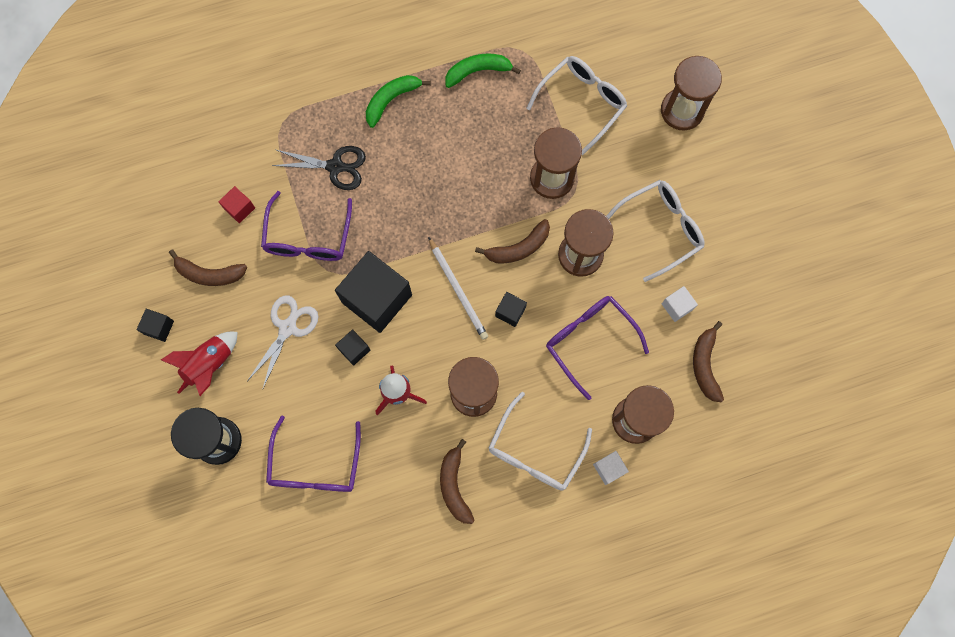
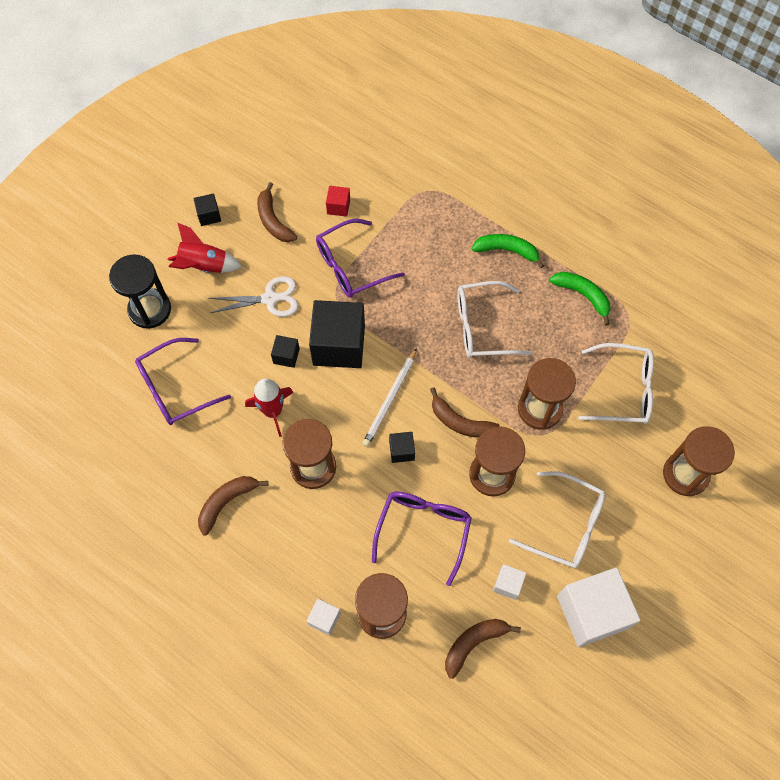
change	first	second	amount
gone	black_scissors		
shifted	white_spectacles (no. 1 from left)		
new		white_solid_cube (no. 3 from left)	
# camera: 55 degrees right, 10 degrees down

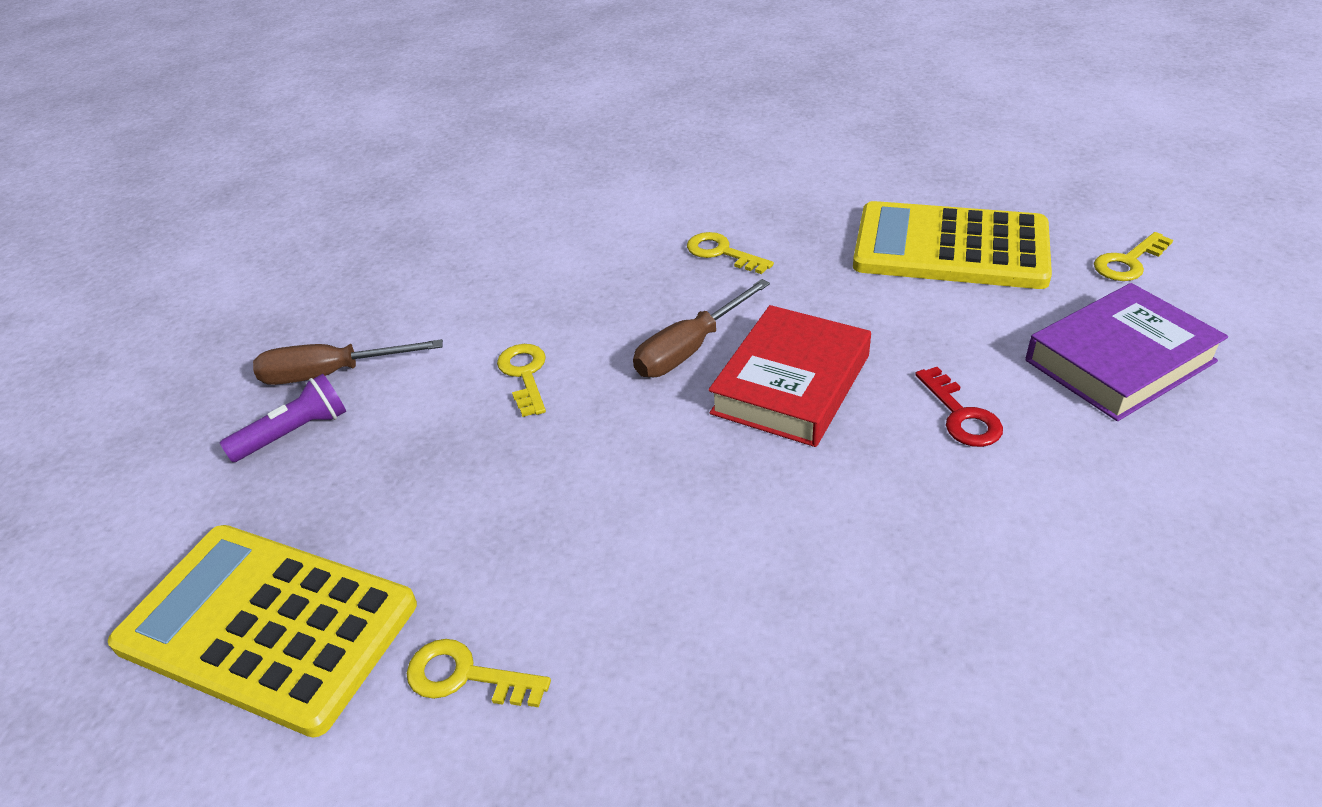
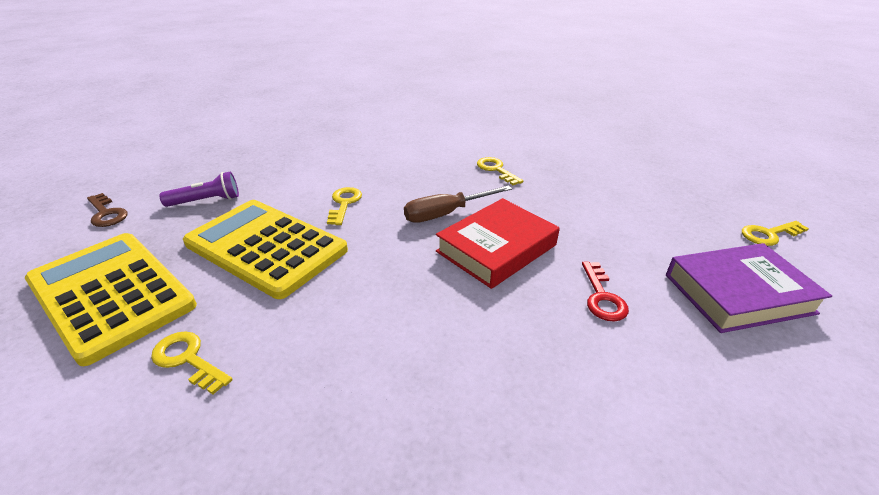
change	first	second	amount
shifted	golden_adding_machine (no. 2 from left)		
gone	brown_flat_screwdriver (no. 1 from left)		
new		brown_key	
# camera: 15 degrees right, 5 degrees down

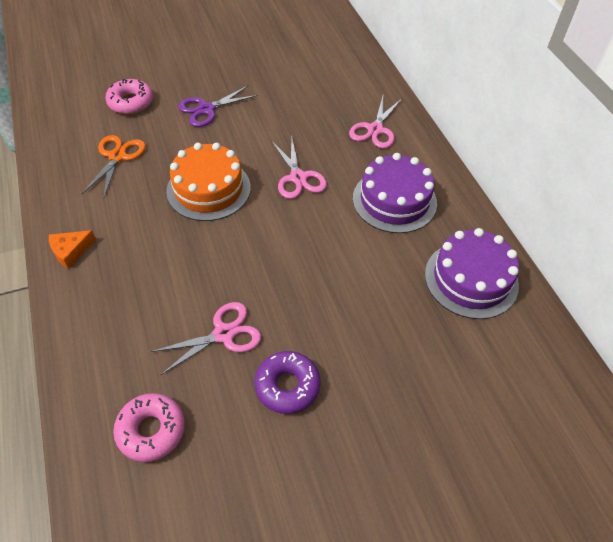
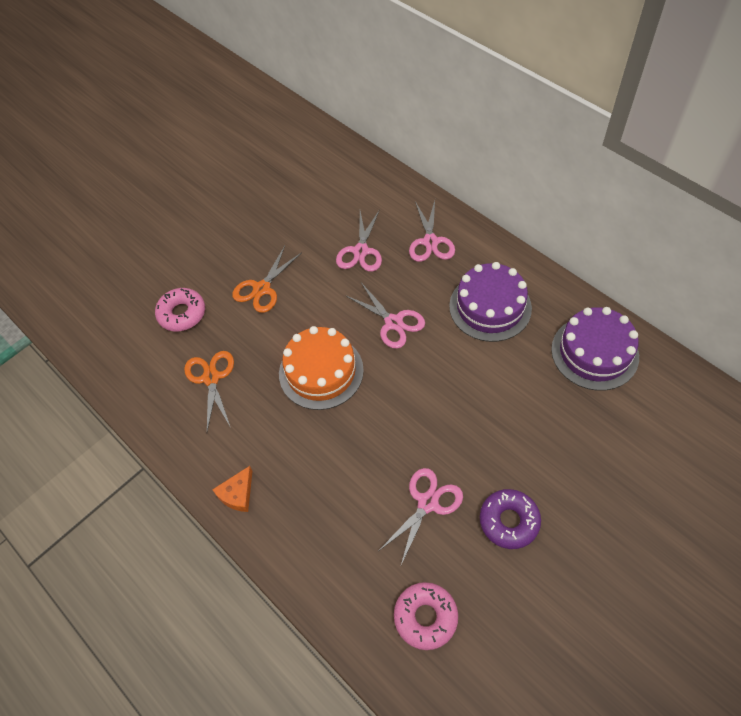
change	first	second	amount
repainted	purple_scissors	bright_orange_scissors (no. 2 from left)	
new		rose-pink_scissors (no. 1 from left)	
# camera: 20 degrees left, 5 degrees up

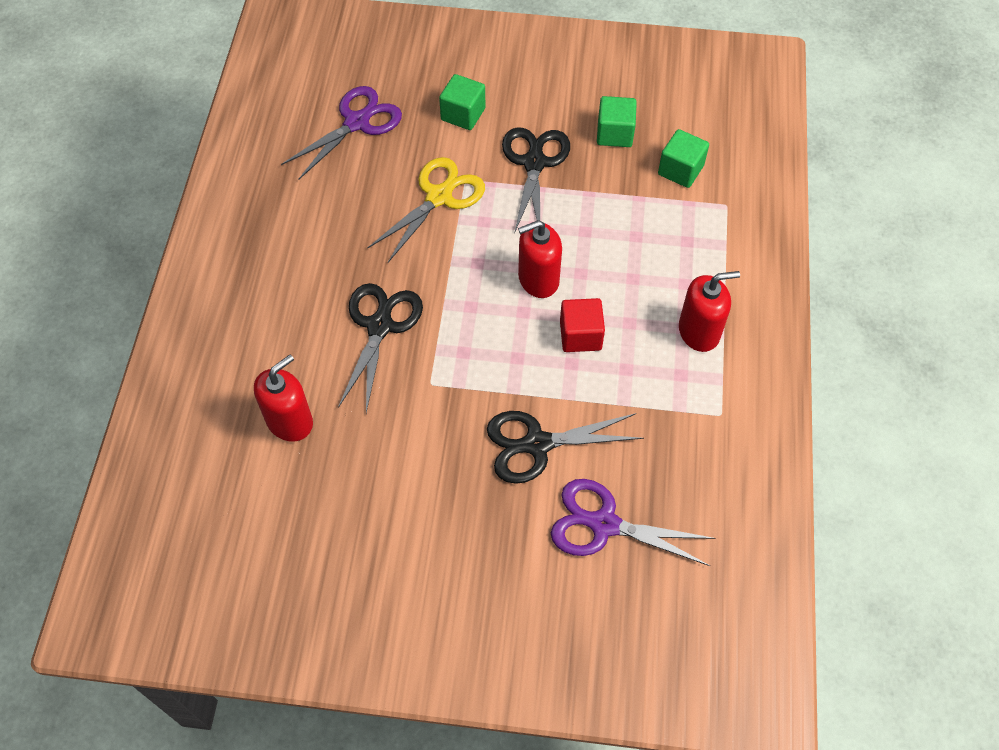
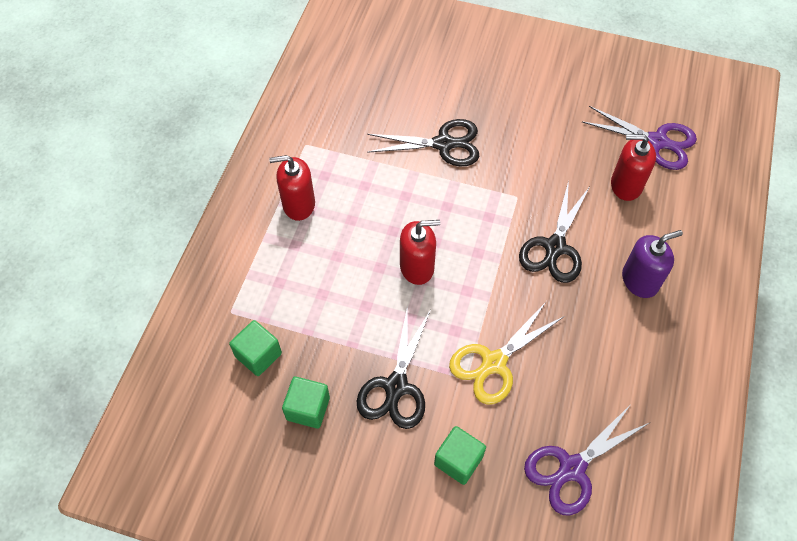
change	first	second	amount
gone	scarlet_solid_cube		
rotated	scarlet_pump_bottle (no. 1 from left in the first image)	scarlet_pump_bottle (no. 3 from left)	45 degrees clockwise
shifted	purple_scissors (no. 2 from left)		
new		purple_pump_bottle	
# camera: 170 degrees left, 0 degrees up

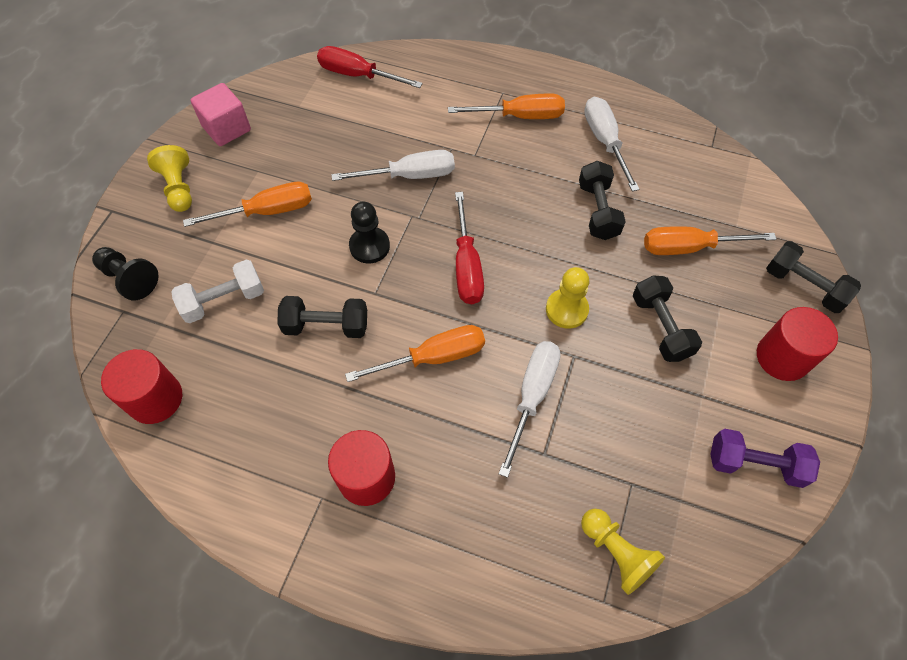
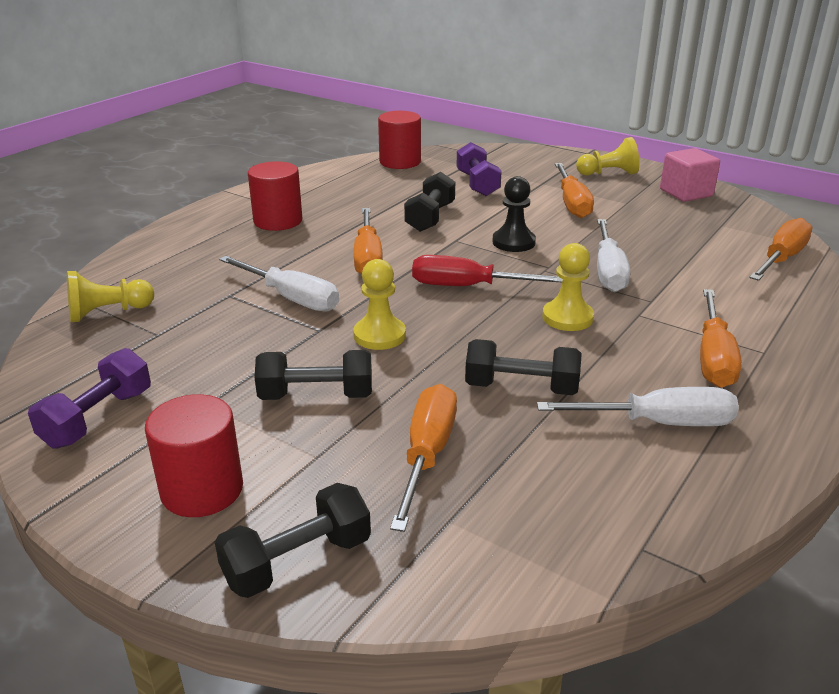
change	first	second	amount
repainted	scarlet_flat_screwdriver (no. 1 from left)	bright_orange_flat_screwdriver (no. 5 from left)	
gone	black_game_pawn (no. 1 from left)		
repainted	white_free_weight	purple_free_weight (no. 2 from left)	
new		golden_game_pawn (no. 3 from left)	
# camera: 105 degrees right, 30 degrees down

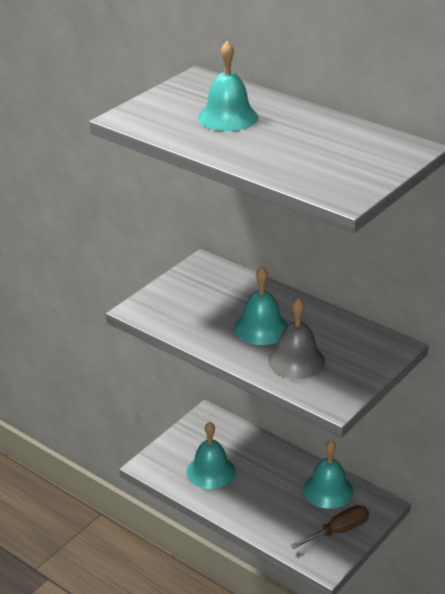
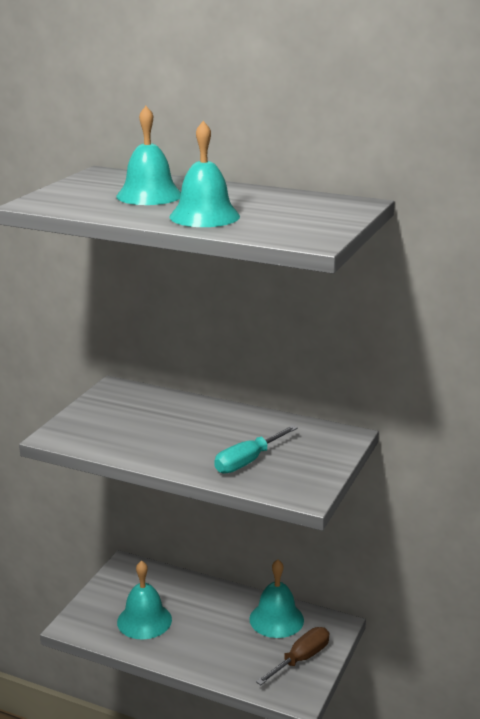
change	first	second	amount
shifted	turquoise_school_bell (no. 3 from left)		
swapped	ash-grey_school_bell	turquoise_flat_screwdriver	
# camera: 15 degrees left, 10 degrees down

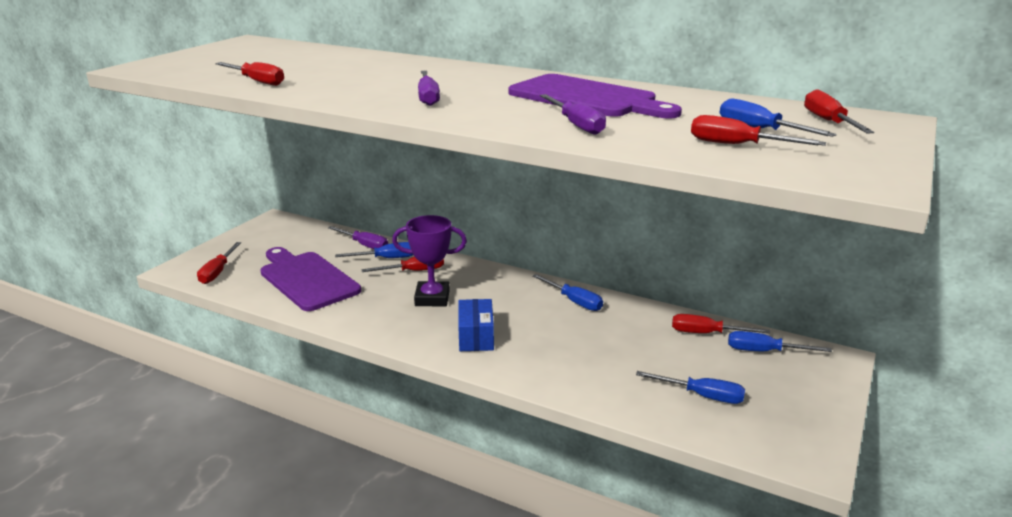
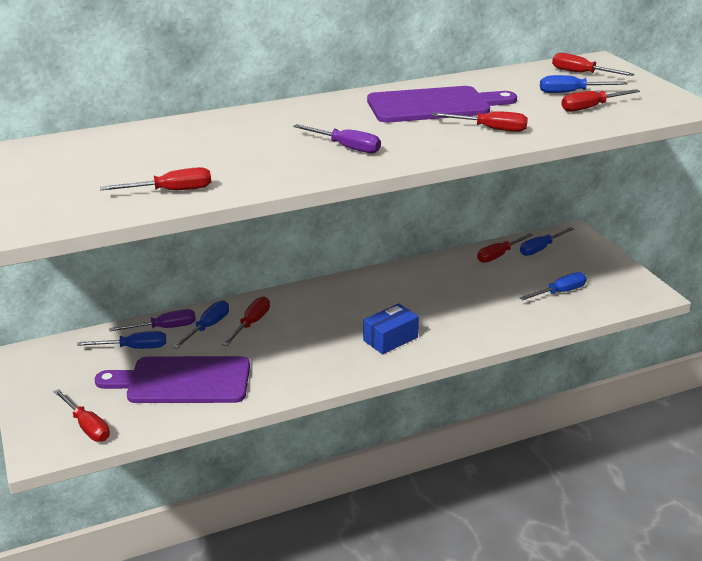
change	first	second	amount
repainted	purple_flat_screwdriver (no. 3 from left)	scarlet_flat_screwdriver (no. 4 from left)	
gone	purple_award_cup		
shifted	royal_blue_flat_screwdriver (no. 2 from left in the first image)	royal_blue_flat_screwdriver (no. 1 from left)	
rotated	royal_blue_parcel		75 degrees counterclockwise
# camera: 50 degrees left, 5 degrees up

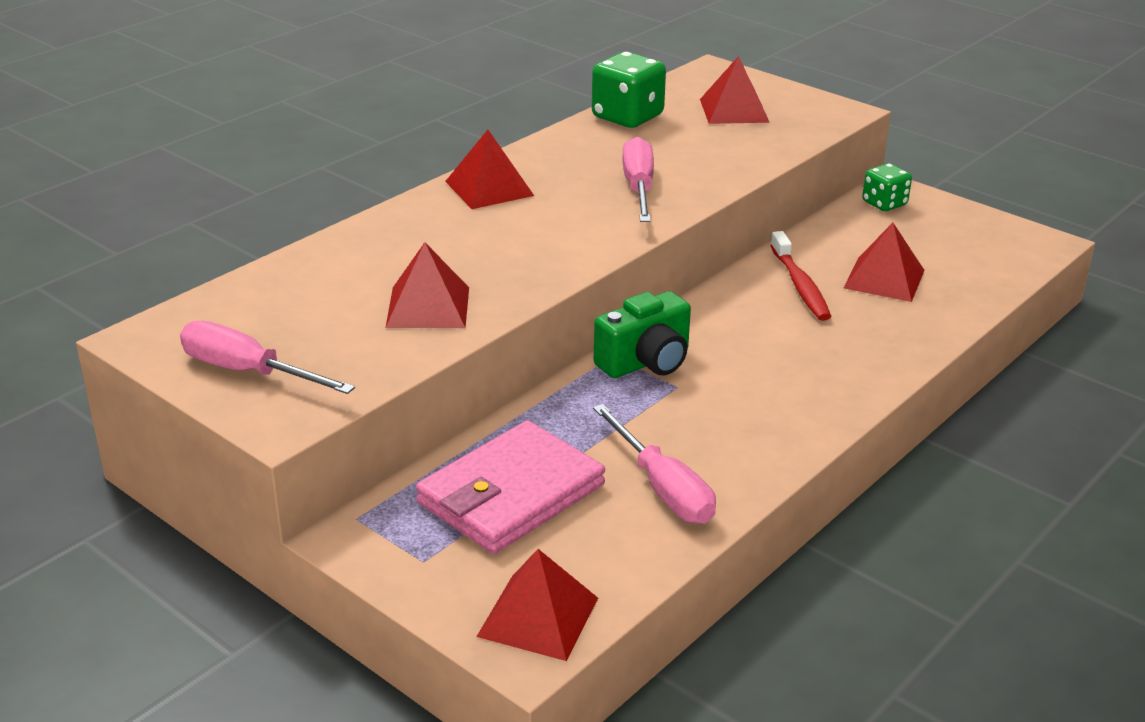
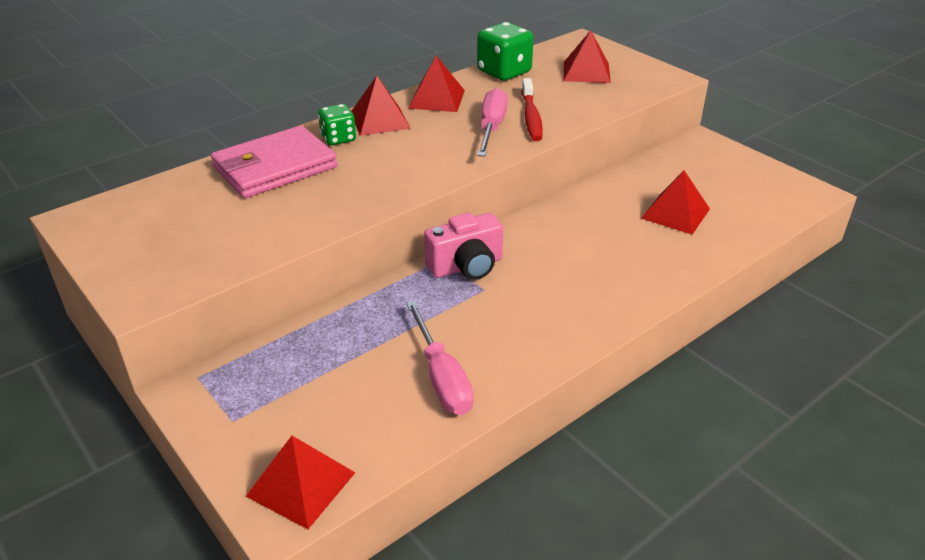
change	first	second	amount
shifted	emerald_die (no. 2 from left in the first image)	emerald_die (no. 1 from left)	
shifted	scarlet_dental_brush		
shifted	scarlet_solid_pyramid (no. 1 from left in the first image)	scarlet_solid_pyramid (no. 3 from left)	
repainted	emerald_camera	rose-pink_camera	
gone	rose-pink_flat_screwdriver (no. 1 from left)		
shifted	rose-pink_wallet		
# camera: 10 degrees right, 5 degrees up

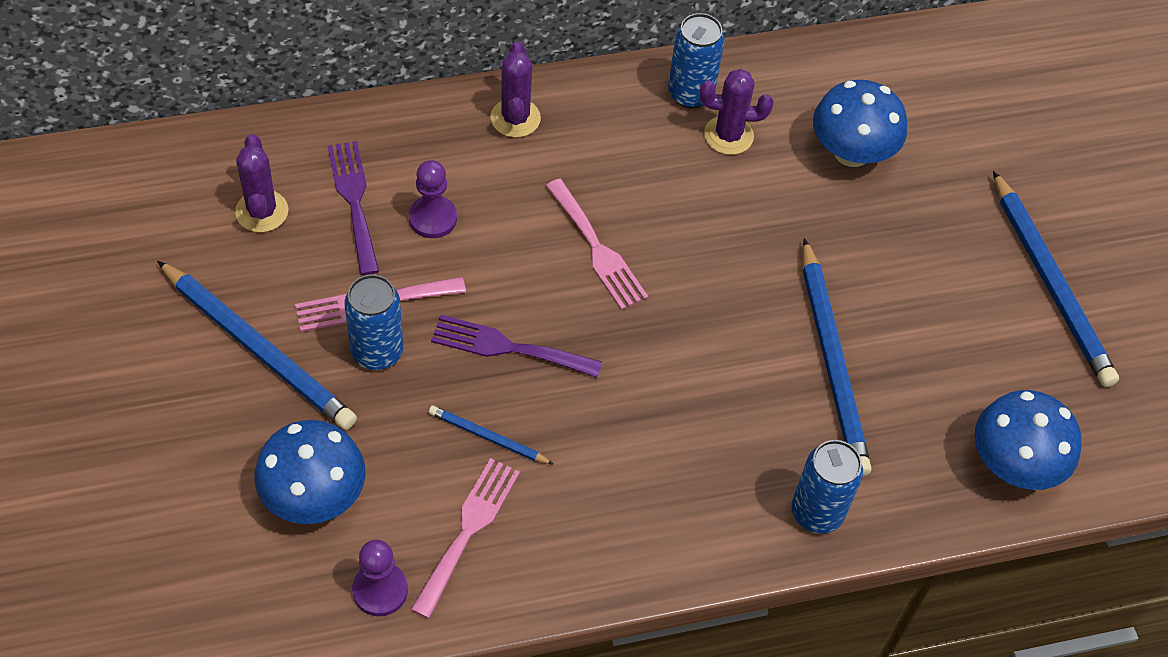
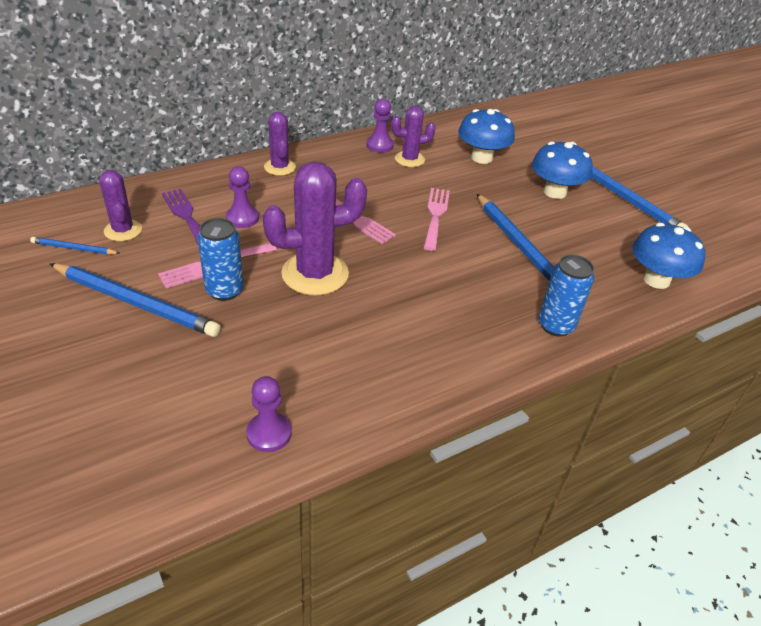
change	first	second	amount
swapped	royal_blue_soda_can (no. 2 from left)	purple_game_pawn (no. 3 from left)	
swapped	purple_table_fork (no. 2 from left)	purple_prickly_plant (no. 3 from left)	
shifted	royal_blue_lead_pencil (no. 2 from left in the first image)	royal_blue_lead_pencil (no. 1 from left)	
shifted	royal_blue_fungus (no. 1 from left in the first image)	royal_blue_fungus (no. 2 from left)	
shifted	rose-pink_table_fork (no. 2 from left in the first image)	rose-pink_table_fork (no. 3 from left)	
# camera: 15 degrees left, 15 degrees down

